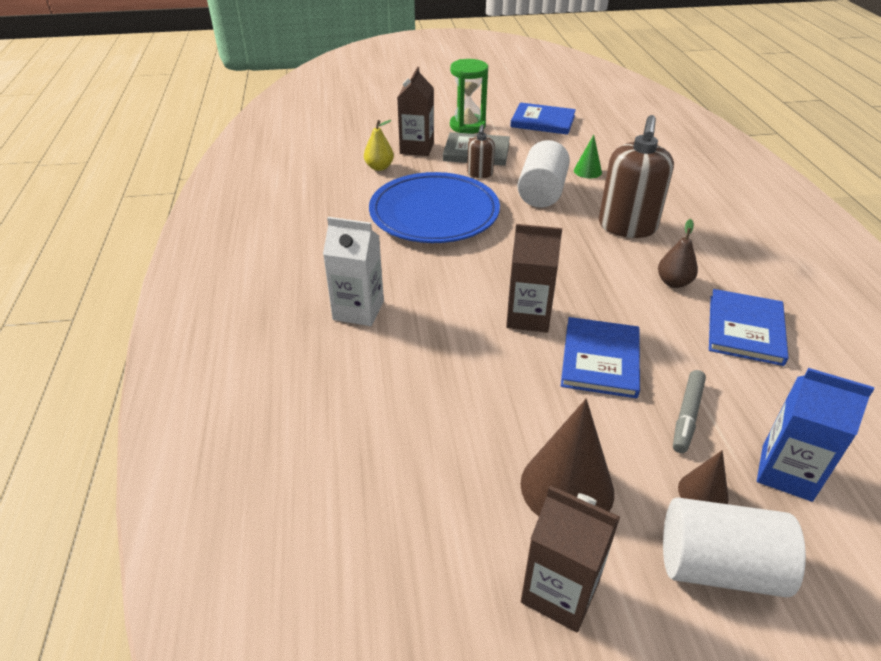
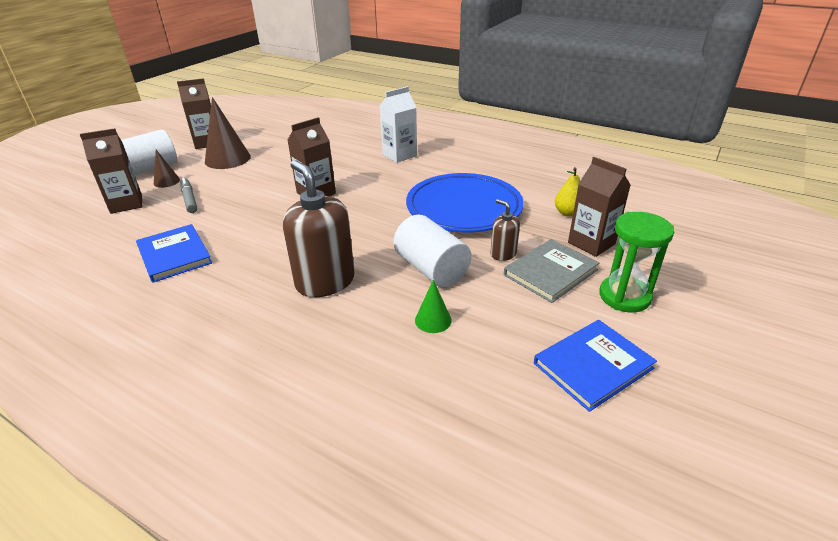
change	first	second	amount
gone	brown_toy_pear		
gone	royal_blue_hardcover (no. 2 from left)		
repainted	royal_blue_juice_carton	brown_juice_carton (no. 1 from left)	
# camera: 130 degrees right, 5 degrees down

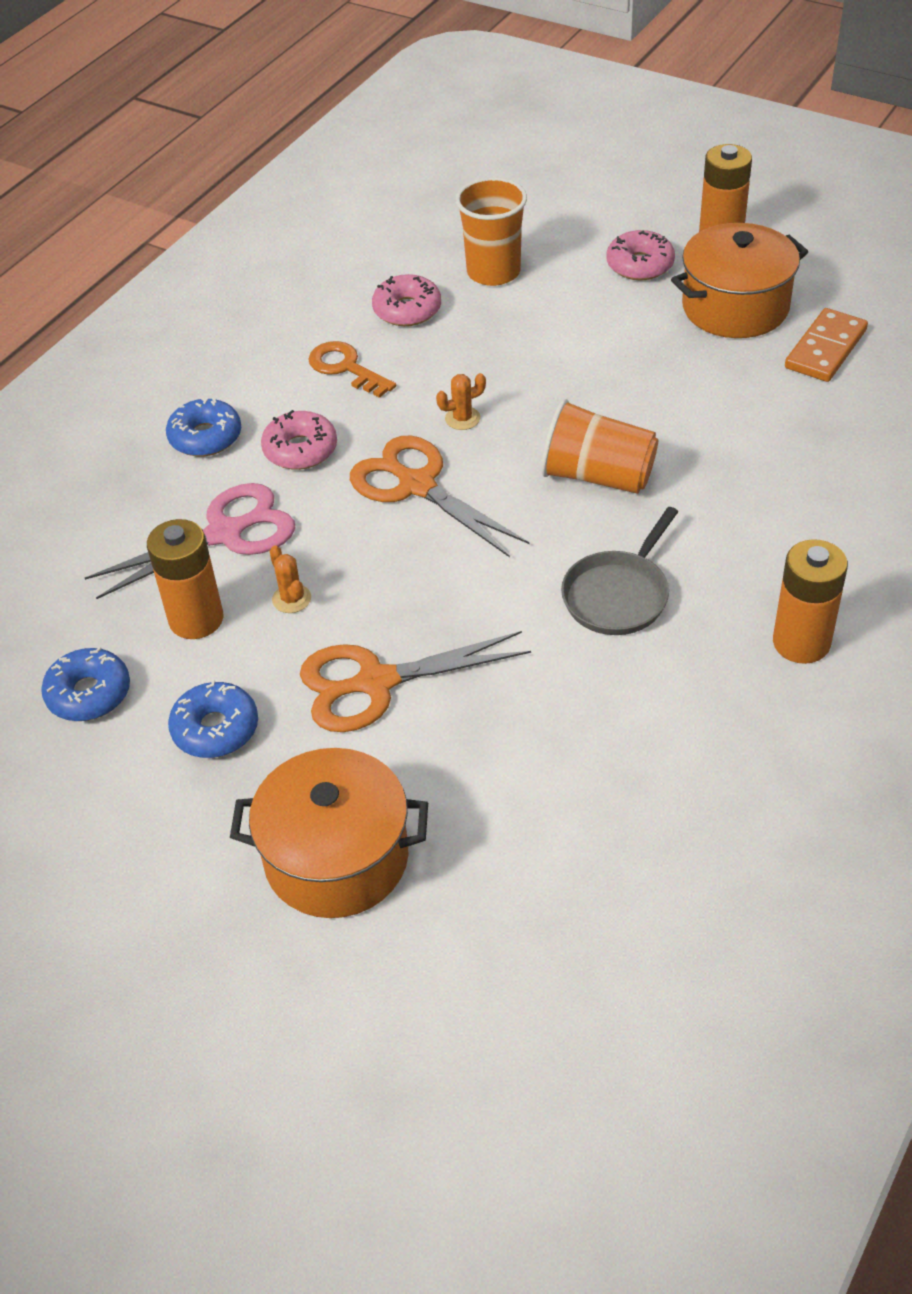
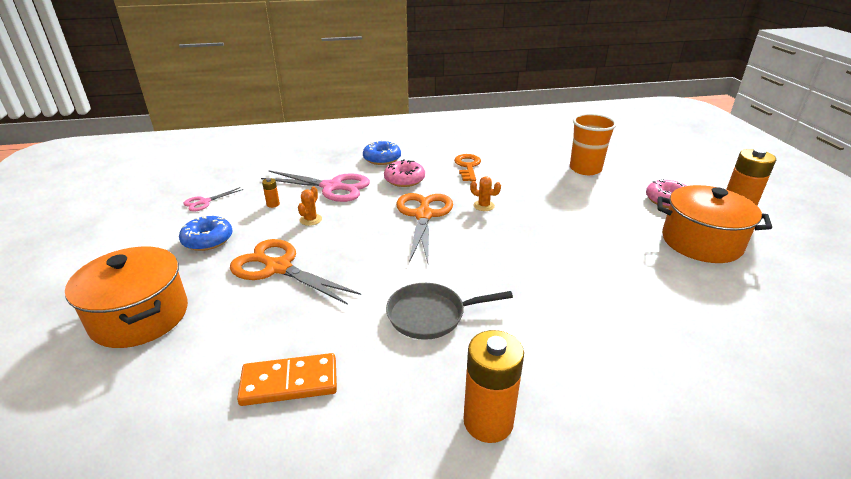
change	first	second	amount
gone	rose-pink_glazed_donut (no. 2 from left)		
shifted	bright_orange_domino_piece		
gone	bright_orange_cup (no. 2 from left)		
scaled	bright_orange_AA_battery (no. 1 from left)		x0.43
swapped	royal_blue_glazed_donut (no. 1 from left)	rose-pink_scissors (no. 1 from left)	
# camera: 45 degrees right, 15 degrees down

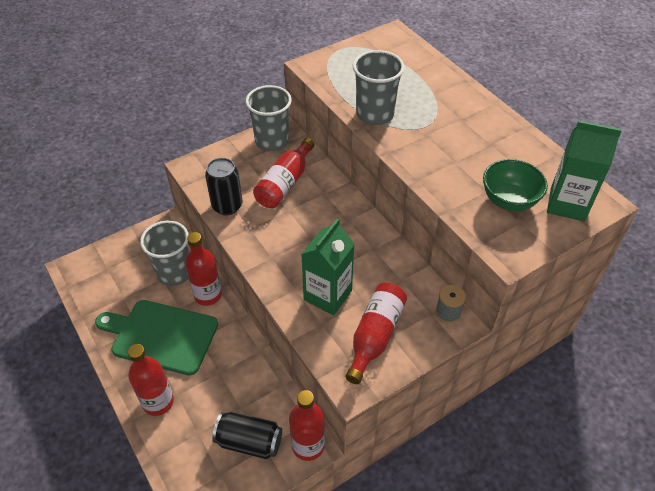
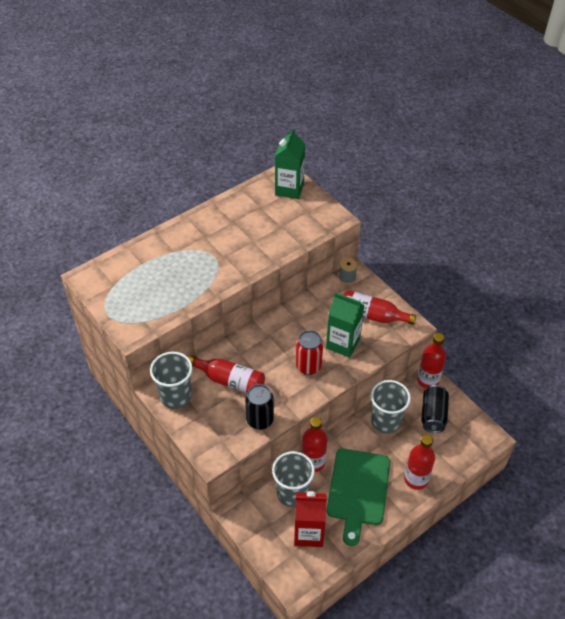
change	first	second	amount
shifted	ash-grey_cup (no. 3 from left)		
gone	emerald_bowl		
new		scarlet_soda_can	
new		scarlet_juice_carton	
# camera: 95 degrees left, 0 degrees up

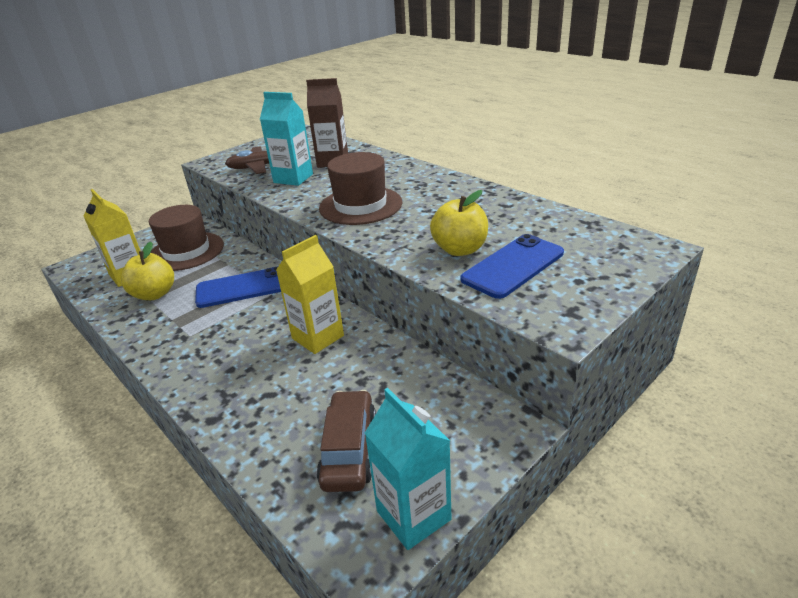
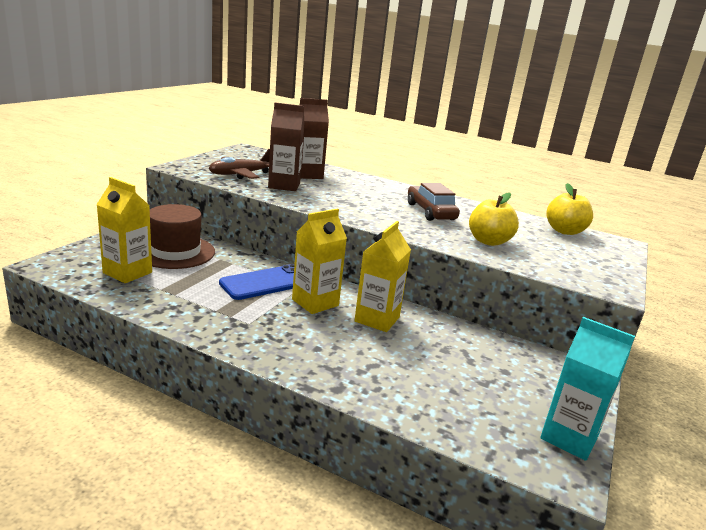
change	first	second	amount
repainted	turquoise_juice_carton (no. 1 from left)	brown_juice_carton (no. 1 from left)	
gone	brown_hat (no. 2 from left)		
gone	royal_blue_smartphone (no. 2 from left)		
shifted	golden_toy_apple (no. 1 from left in the first image)	golden_toy_apple (no. 2 from left)	
shifted	brown_toy_car		
new		golden_juice_carton (no. 2 from left)	
# camera: 25 degrees left, 10 degrees down

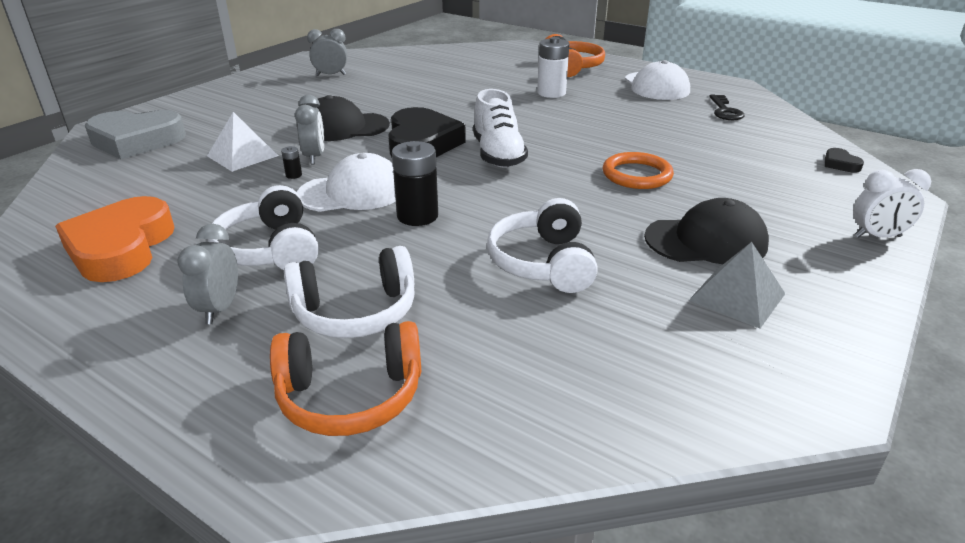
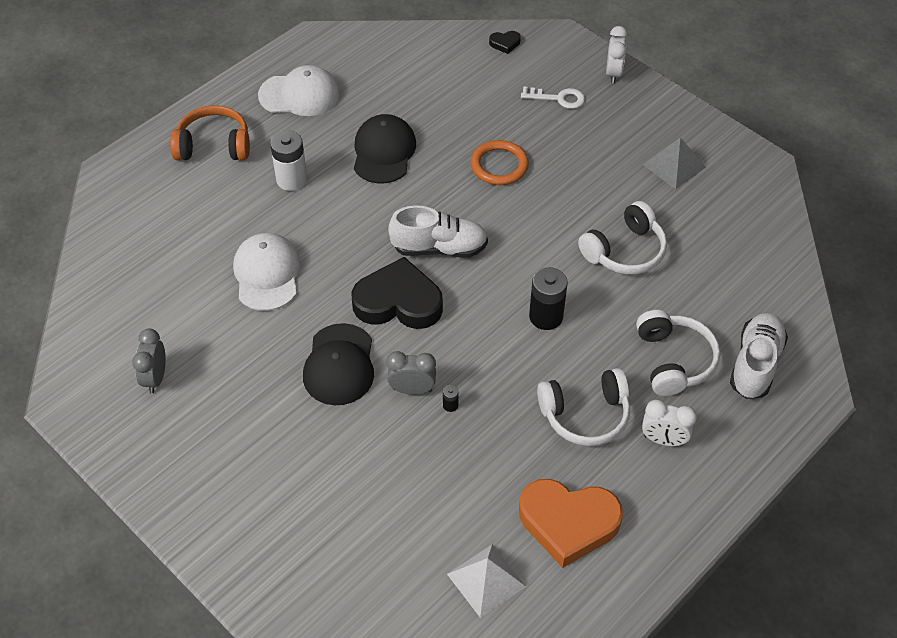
change	first	second	amount
gone	black_key		
gone	ash-grey_heart_shape		
shifted	white_solid_pyramid		
shifted	white_peaked_cap (no. 1 from left)		
rotated	white_over-ear_headphones (no. 3 from left in the first image)	white_over-ear_headphones (no. 2 from left)	45 degrees counterclockwise
shifted	black_peaked_cap (no. 2 from left)		
repainted	ash-grey_bedside_clock (no. 1 from left)	white_bedside_clock (no. 2 from left)	
swapped	bright_orange_over-ear_headphones (no. 1 from left)	white_lace-up_shoe (no. 2 from left)	
new		white_key	
# camera: 80 degrees left, 20 degrees up

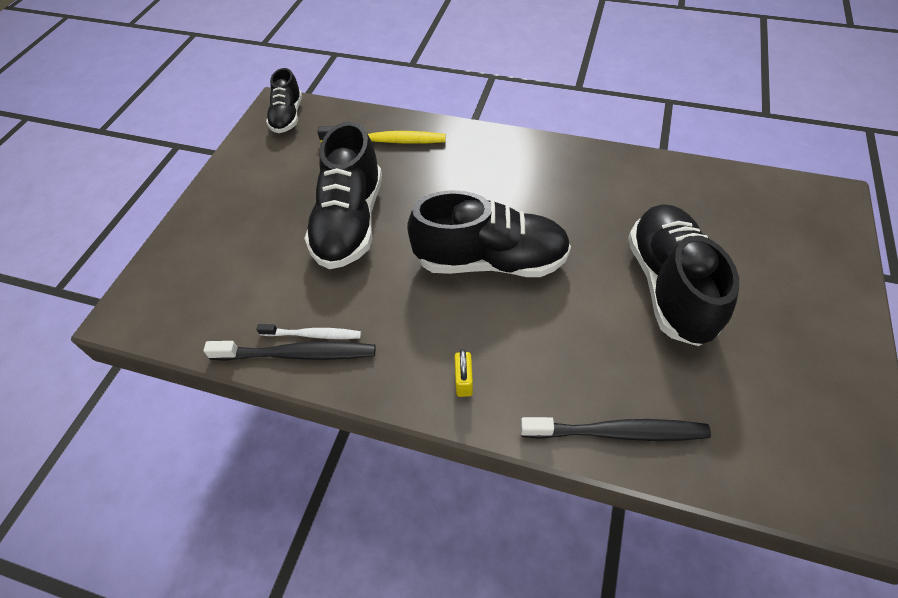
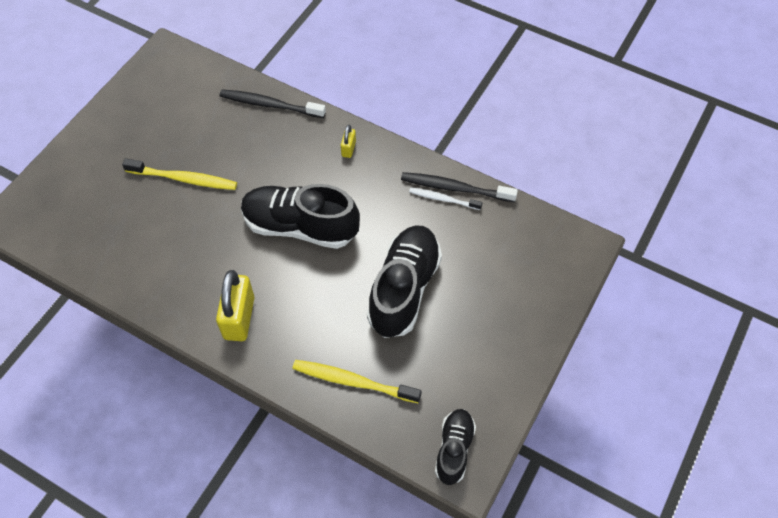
change	first	second	amount
swapped	black_lace-up_shoe (no. 4 from left)	golden_dental_brush (no. 1 from left)	
new		golden_small_lock (no. 1 from left)	
# camera: 170 degrees left, 5 degrees up

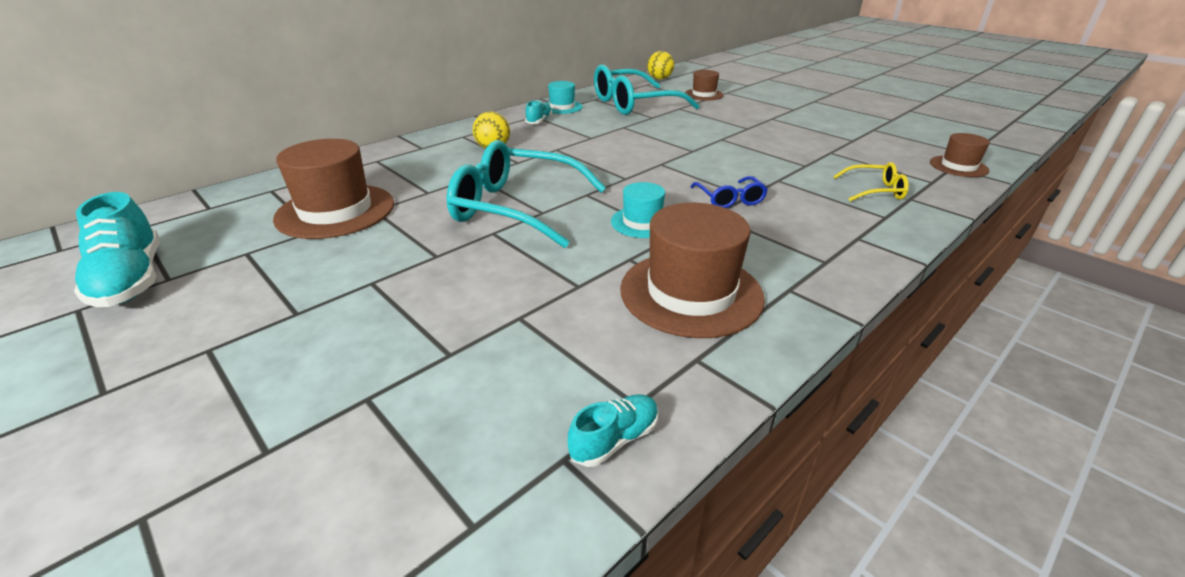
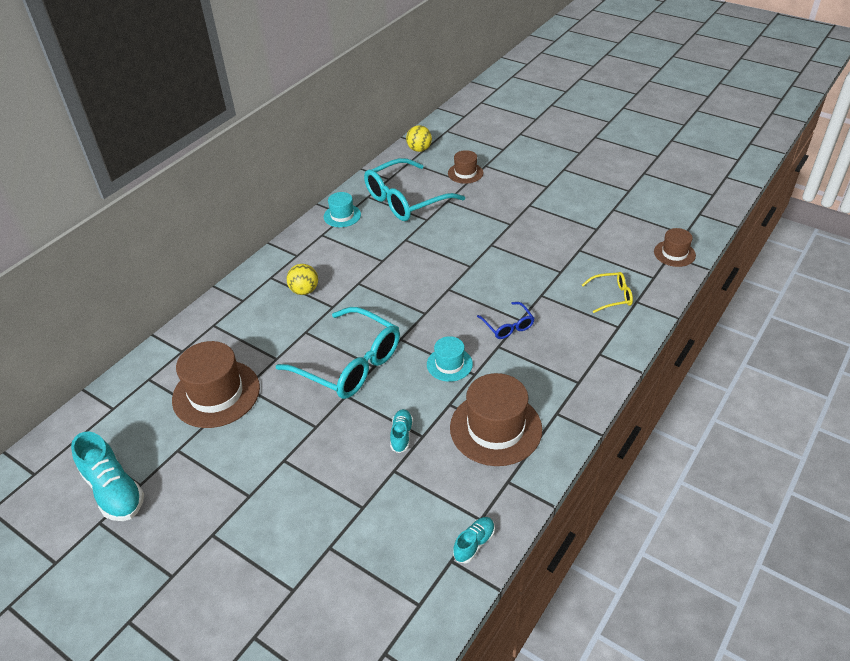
change	first	second	amount
shifted	turquoise_lace-up_shoe (no. 2 from left)		
rotated	turquoise_spectacles (no. 1 from left)		150 degrees counterclockwise
# camera: 10 degrees left, 10 degrees up

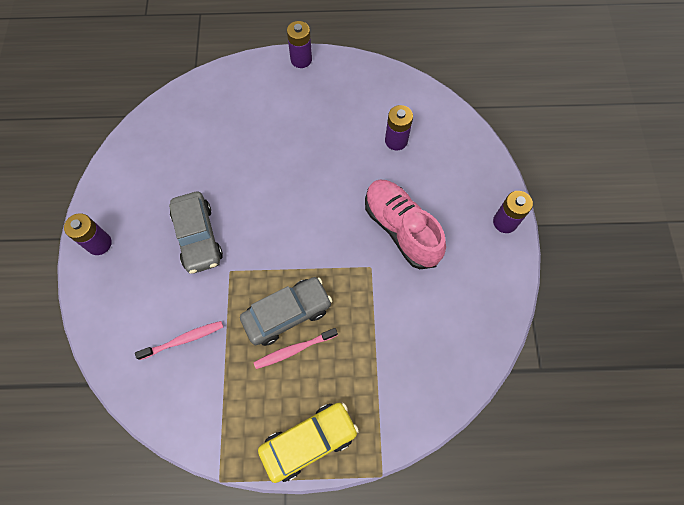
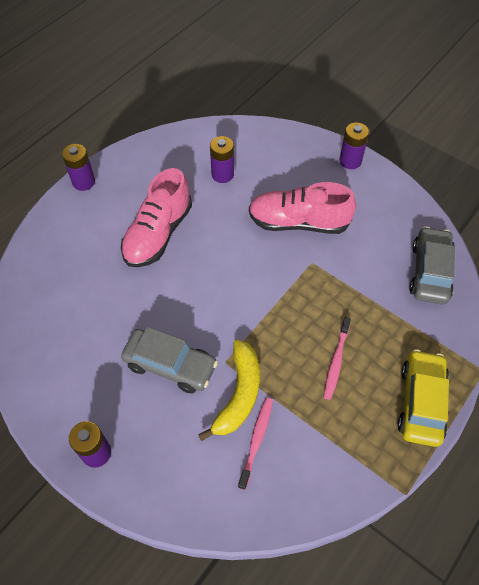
change	first	second	amount
shifted	ash-grey_toy_car (no. 2 from left)		
new		rose-pink_lace-up_shoe (no. 1 from left)	
new		golden_toy_banana	
# camera: 50 degrees left, 10 degrees down

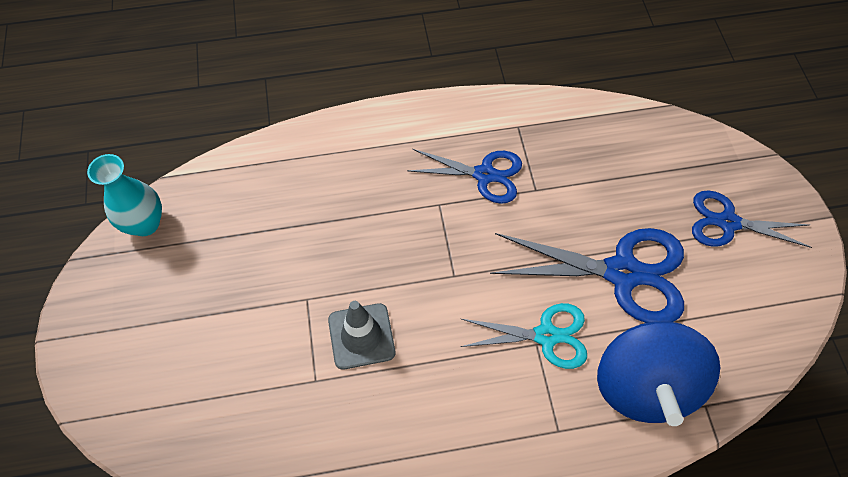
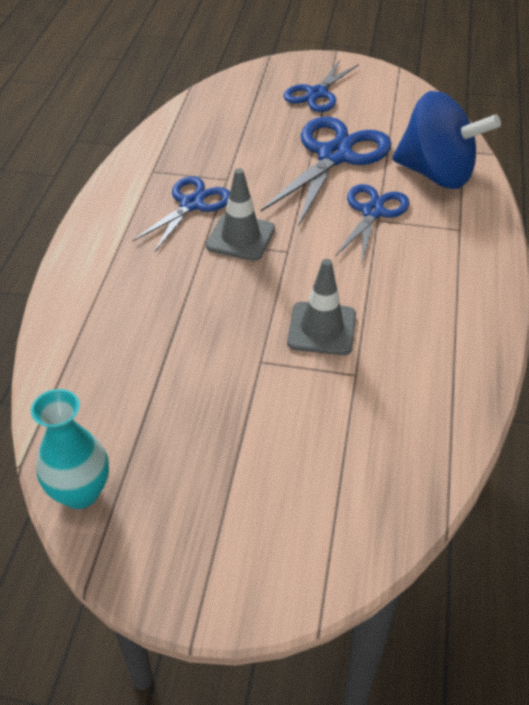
change	first	second	amount
repainted	turquoise_scissors	royal_blue_scissors (no. 4 from left)	
new		ash-grey_traffic_cone (no. 1 from left)	
# camera: 70 degrees left, 15 degrees down

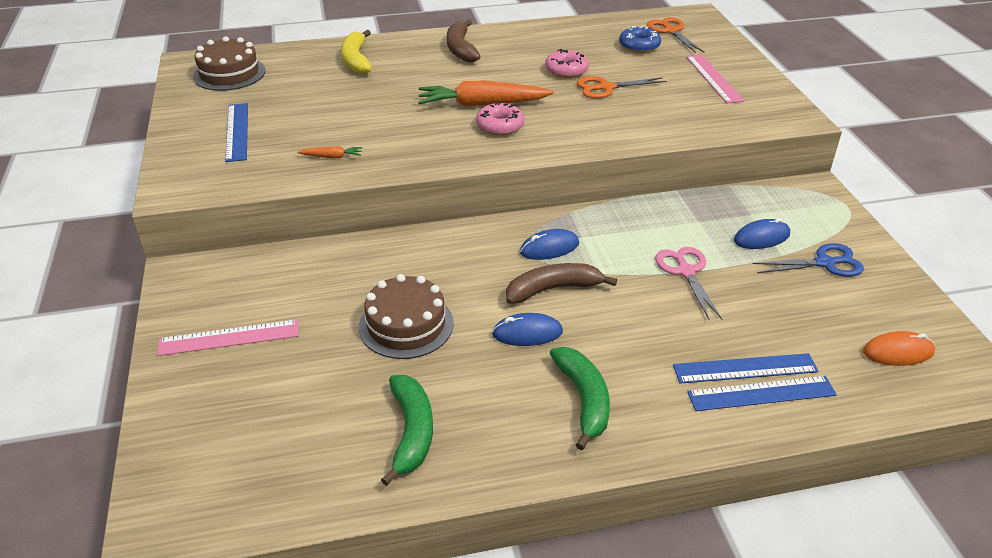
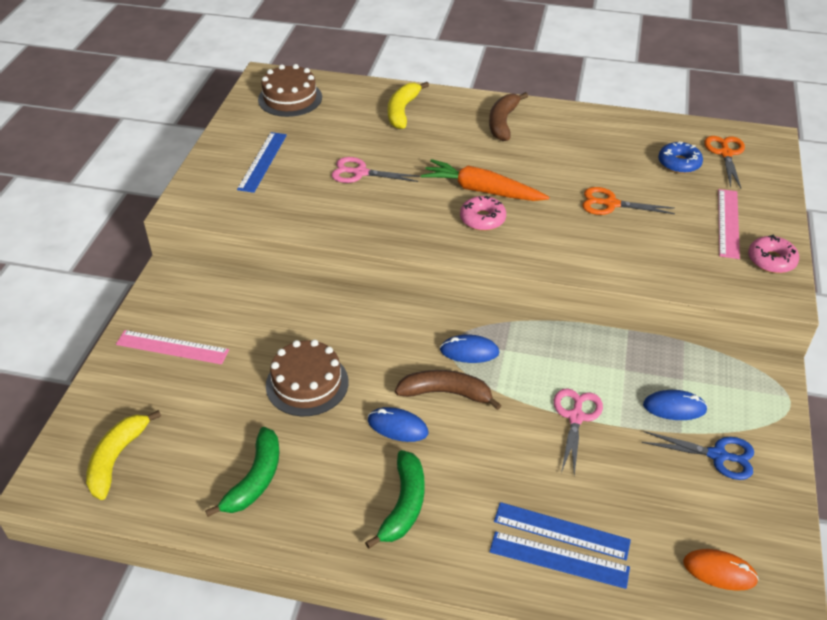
change	first	second	amount
shifted	rose-pink_glazed_donut (no. 2 from left)		
gone	bright_orange_carrot (no. 1 from left)		
new		rose-pink_scissors (no. 1 from left)	
new		golden_toy_banana (no. 1 from left)	
# camera: 25 degrees right, 5 degrees up

